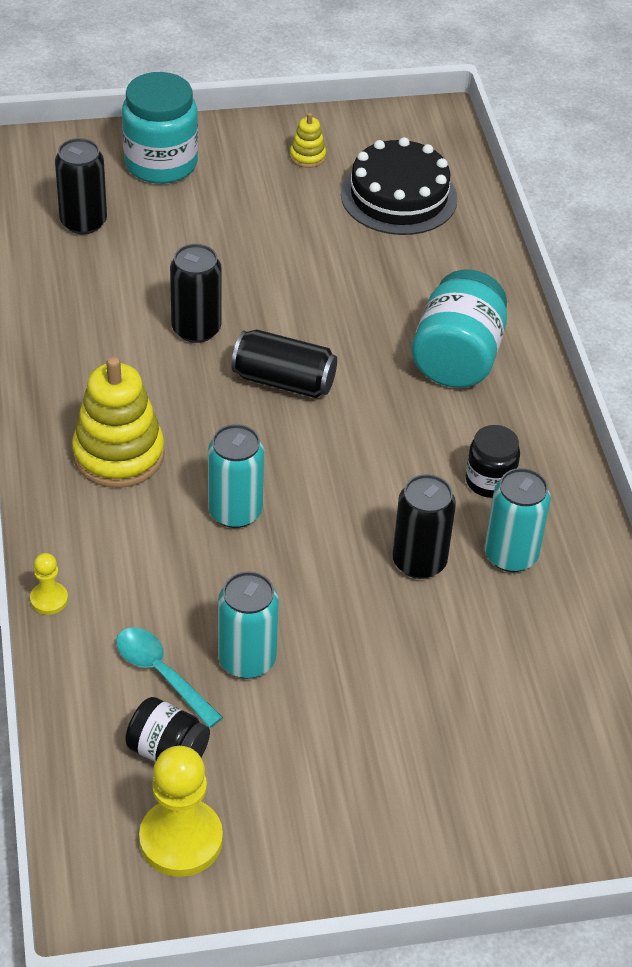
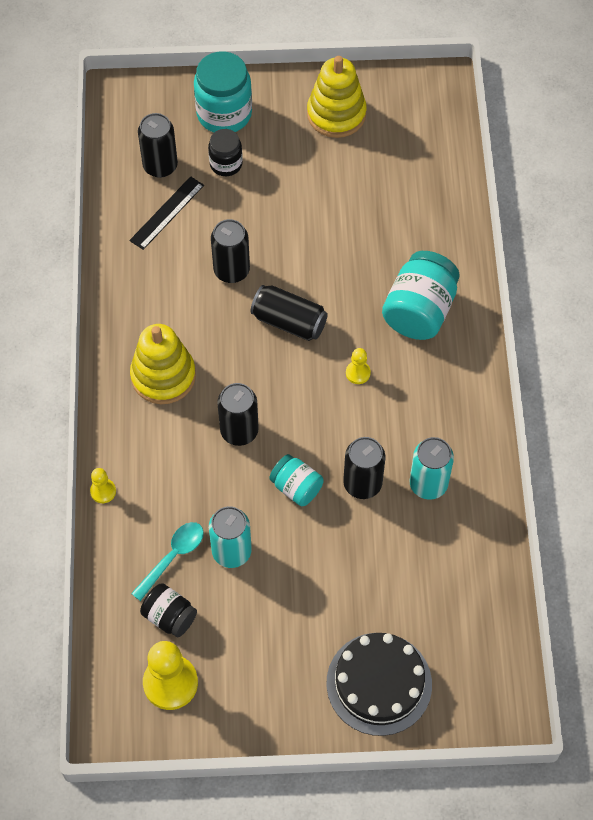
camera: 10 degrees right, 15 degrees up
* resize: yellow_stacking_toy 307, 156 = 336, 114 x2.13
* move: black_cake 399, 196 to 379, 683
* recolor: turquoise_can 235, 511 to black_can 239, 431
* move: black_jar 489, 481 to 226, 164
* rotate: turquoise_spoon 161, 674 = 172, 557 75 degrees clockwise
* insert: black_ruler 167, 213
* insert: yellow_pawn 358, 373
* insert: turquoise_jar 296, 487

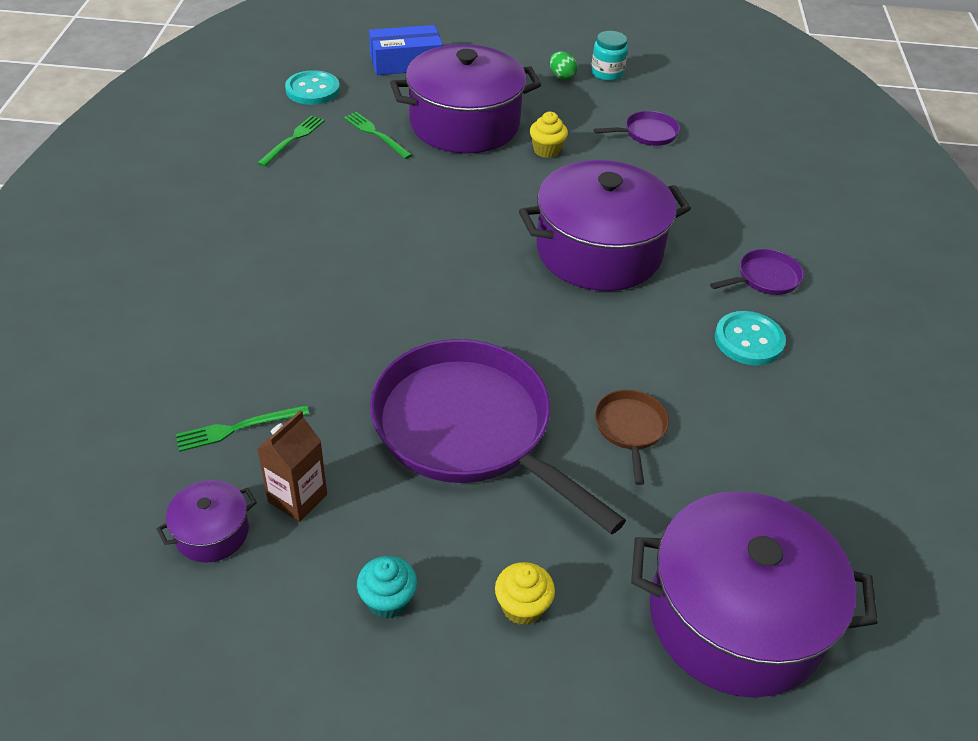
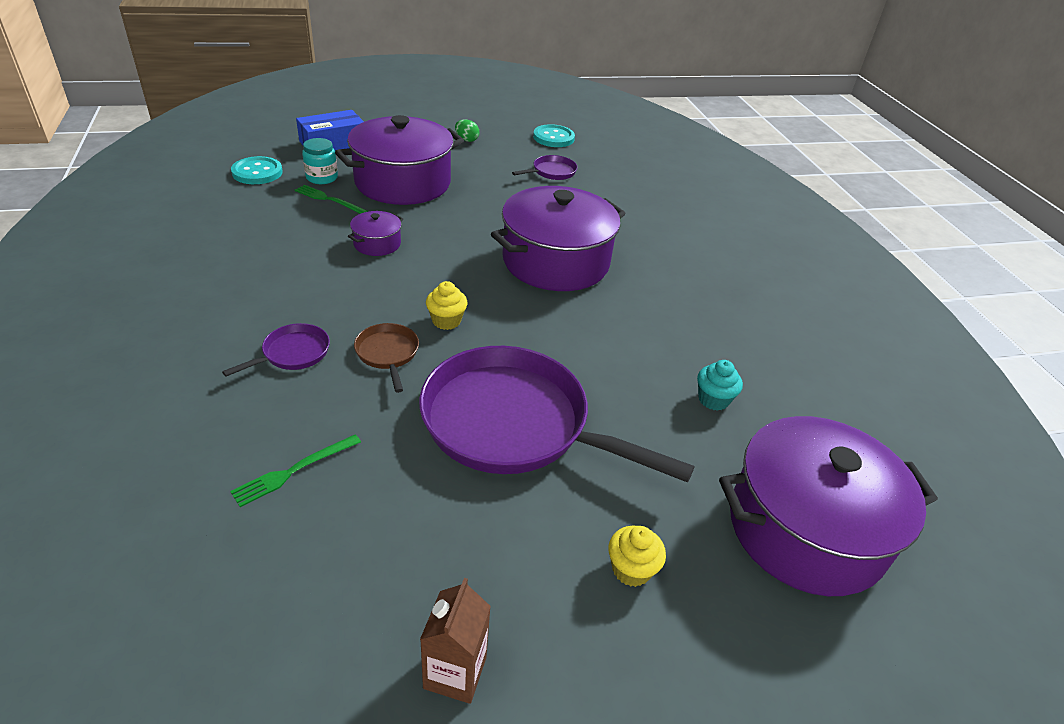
camera: 20 degrees left, 5 degrees down
* move: turquoise_jar 607, 73 to 322, 178
* move: yellow_cupcake 546, 150 to 446, 321
* delete: green_fork 293, 139
* move: purple_pan 765, 278 to 292, 353
* move: turquoise_button 749, 340 to 553, 138
* move: brown_pan 630, 429 to 388, 354
* move: brown_carton 297, 498 to 455, 672
* move: purple_pot 212, 532 to 377, 244
* move: turquoise_cupcake 388, 601 to 713, 399

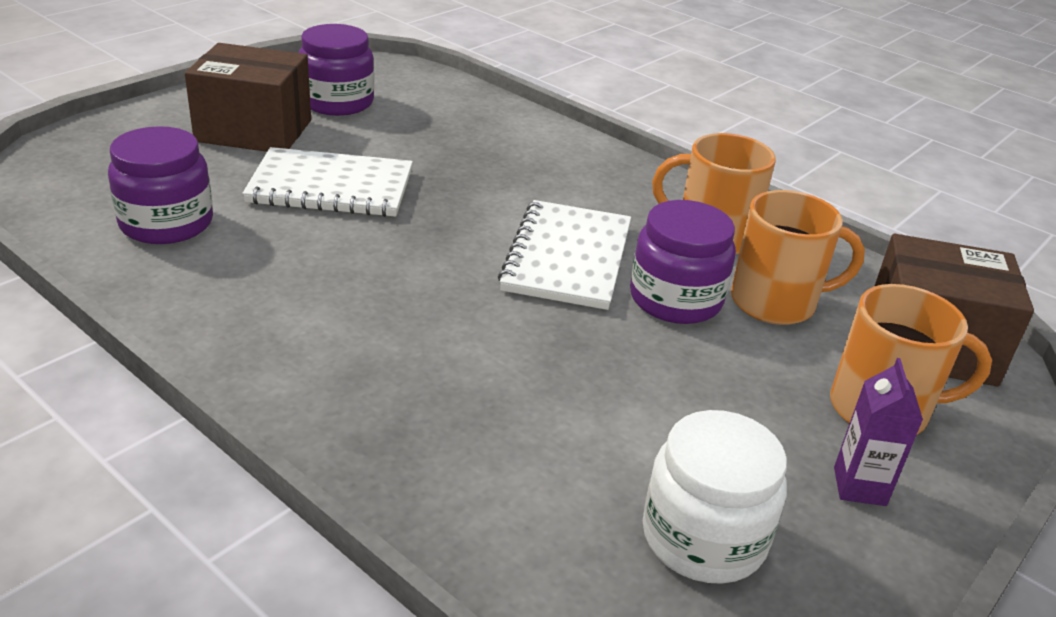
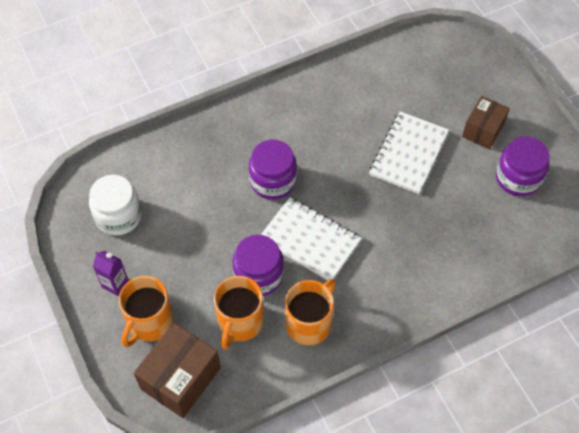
camera: 115 degrees right, 25 degrees up
* resize: brown_box 254, 131 = 483, 130 x0.66
* move: purple_jar 166, 223 to 273, 181

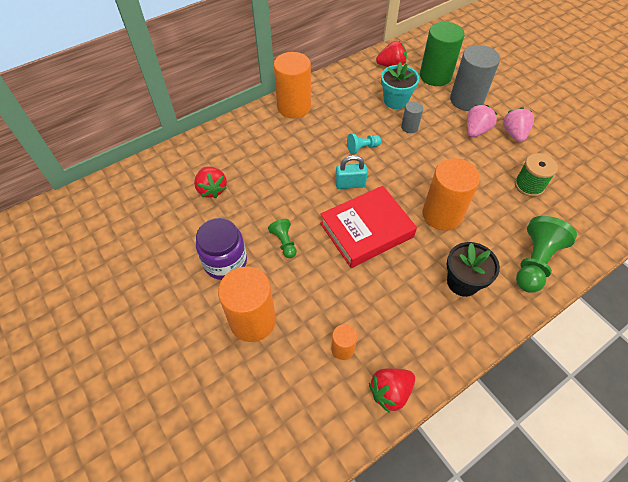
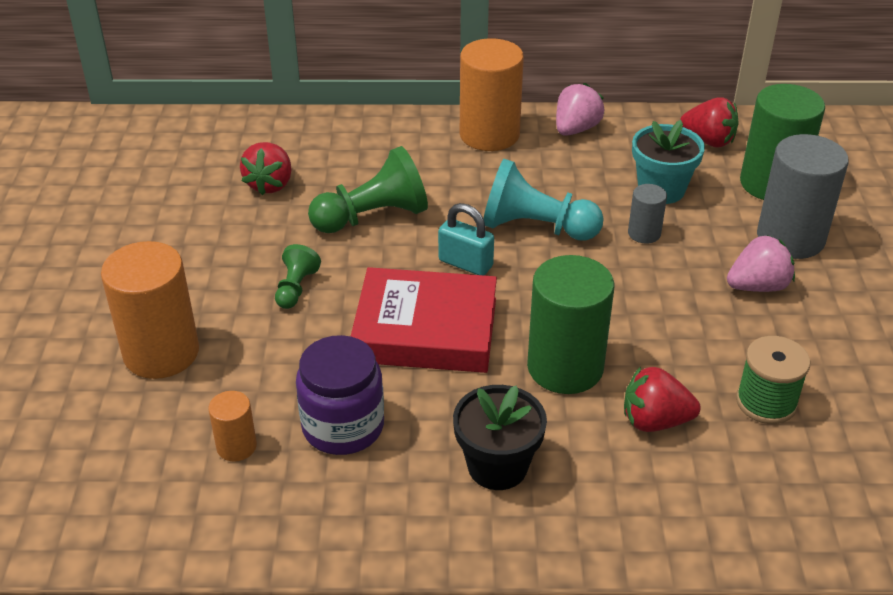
camera: 35 degrees right, 15 degrees down
* move: pink_strawberry 514, 134 to 576, 129
* resize: turquoise_pawn 362, 148 = 535, 228 x1.88
* recolor: orange_cylinder 442, 214 to green_cylinder 565, 367
* move: green_pawn 534, 262 to 373, 217
* move: purple_jar 225, 262 to 343, 426
* move: red_strawberry 390, 392 to 655, 421

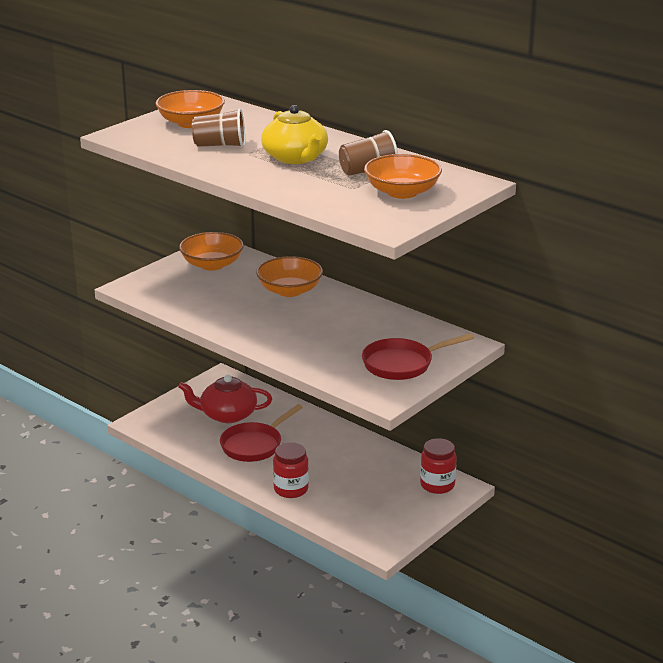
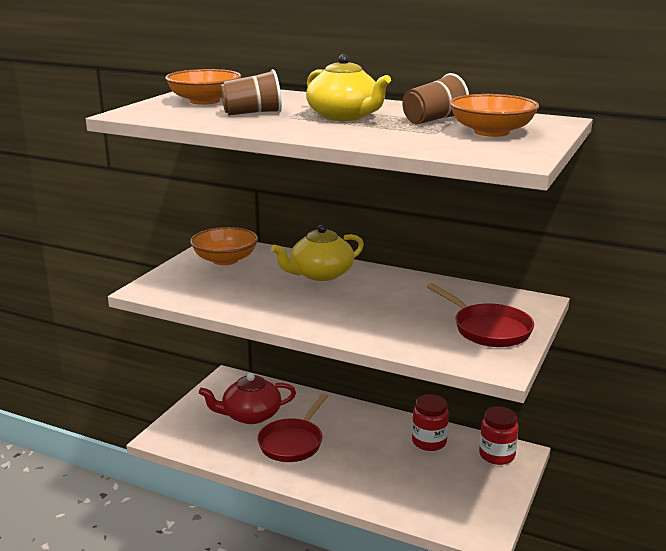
camera: 15 degrees left, 5 degrees down
* replace: orange_bowl 289, 290 to yellow_teapot 320, 274
* rotate: red_pan 402, 364 = 488, 329 90 degrees counterclockwise
* move: red_jar 291, 489 to 429, 442

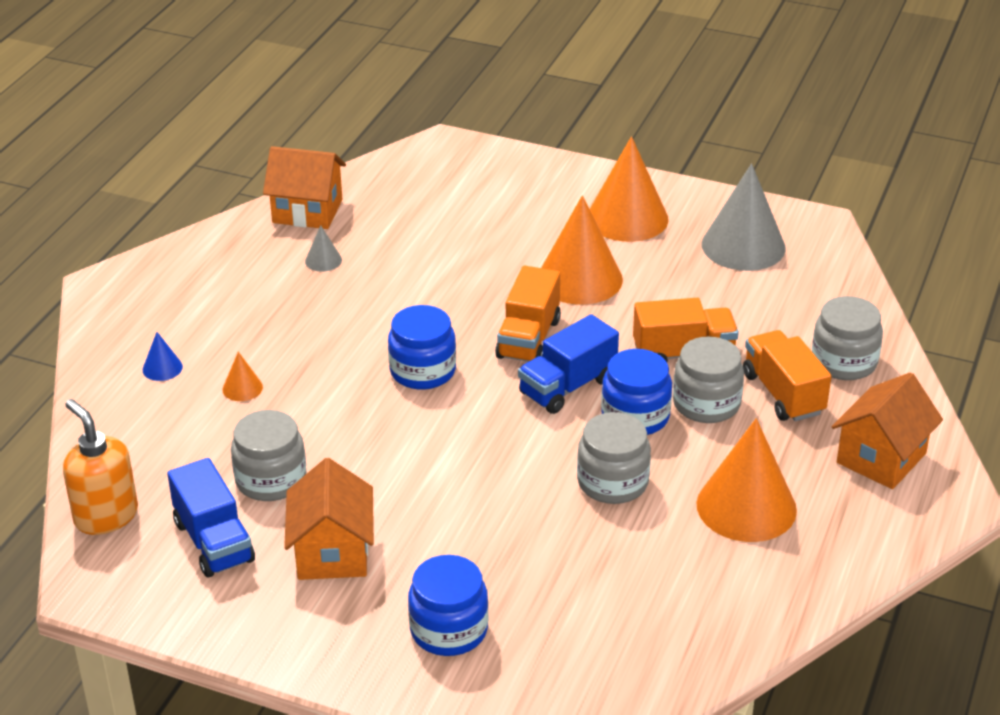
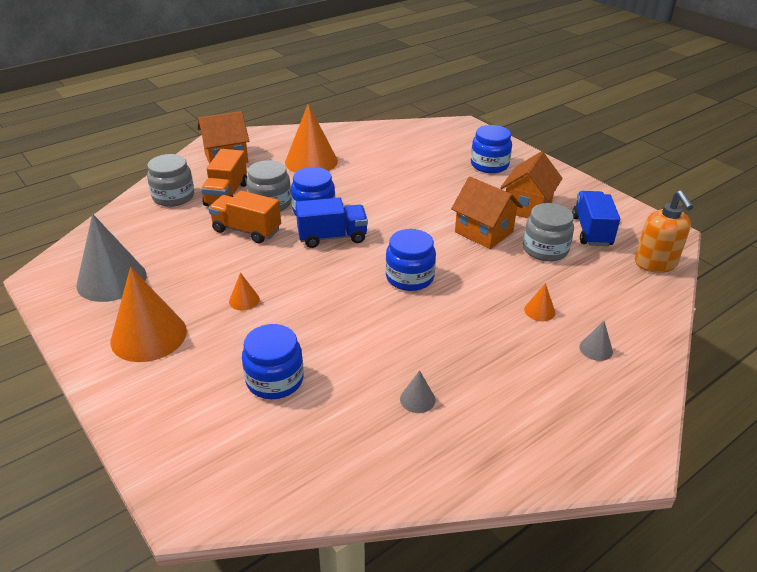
camera: 150 degrees left, 0 degrees up
* move: orange_house 307, 211 to 483, 232
* resize: orange_cone 580, 278 = 244, 300 x0.44
* delete: orange_truck 528, 339
* recolor: blue_cone 162, 368 to grey_cone 596, 349
* delete: grey_jar 612, 482
* insert: blue_jar 275, 380

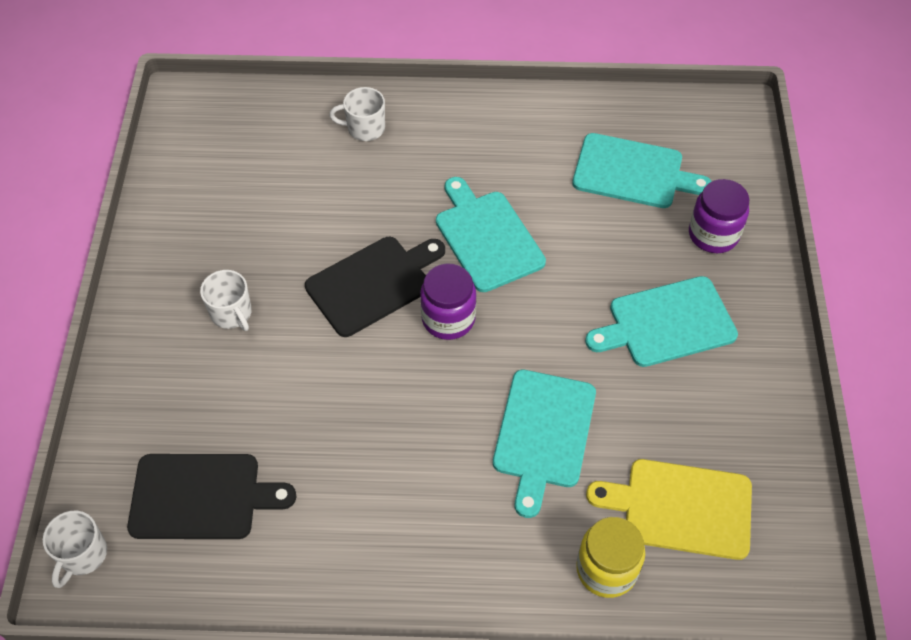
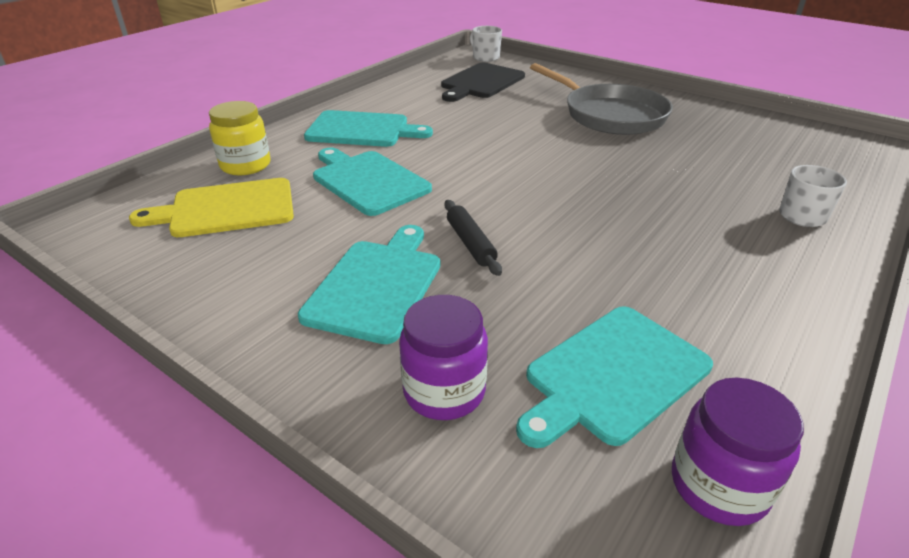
camera: 125 degrees right, 20 degrees down
* move: turquoise_cutting_board 487, 237 to 362, 130
* delete: black_cutting_board 373, 283
* move: purple_jar 448, 319 to 718, 485
* replace: white_mug 232, 313 to grey_pan 609, 115
* rotate: yellow_cutting_board 680, 508 = 226, 209 150 degrees counterclockwise
* insert: black_rolling_pin 470, 243

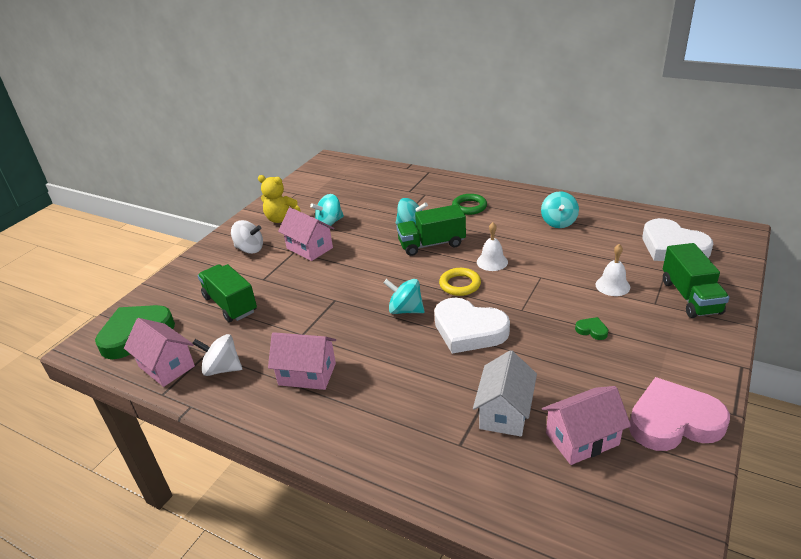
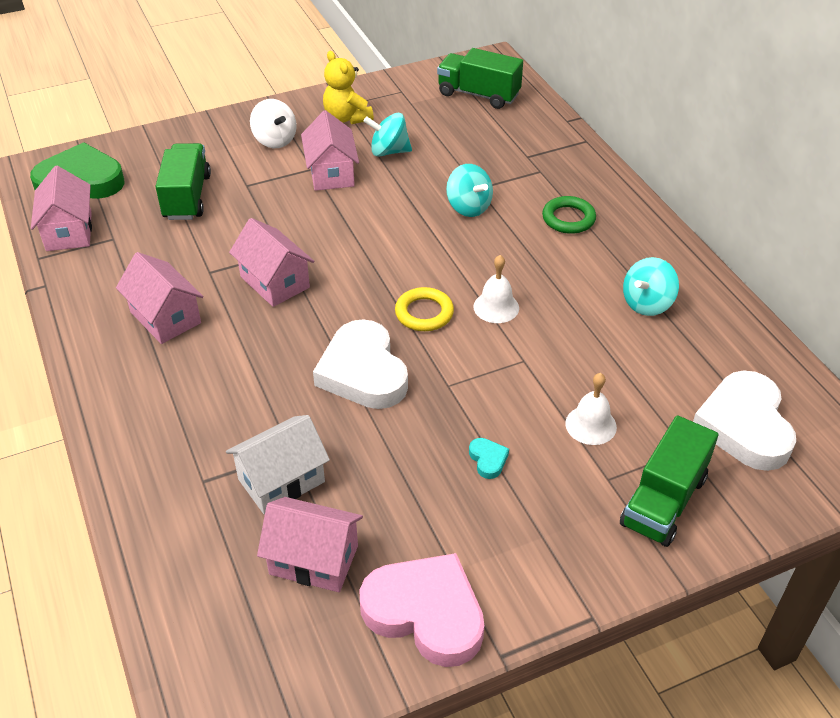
camera: 35 degrees right, 10 degrees up
* move: green_truck 432, 244 to 478, 95
* delete: turquoise_spinning_top 405, 310
* recolor: green_heart 592, 330 to turquoise_heart 488, 460
* delete: white_spinning_top 222, 369
* insert: pink_house 275, 282

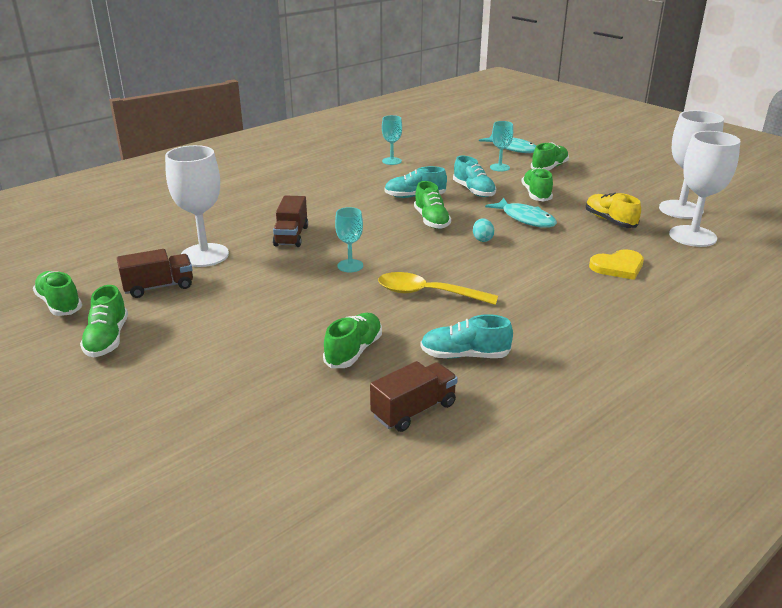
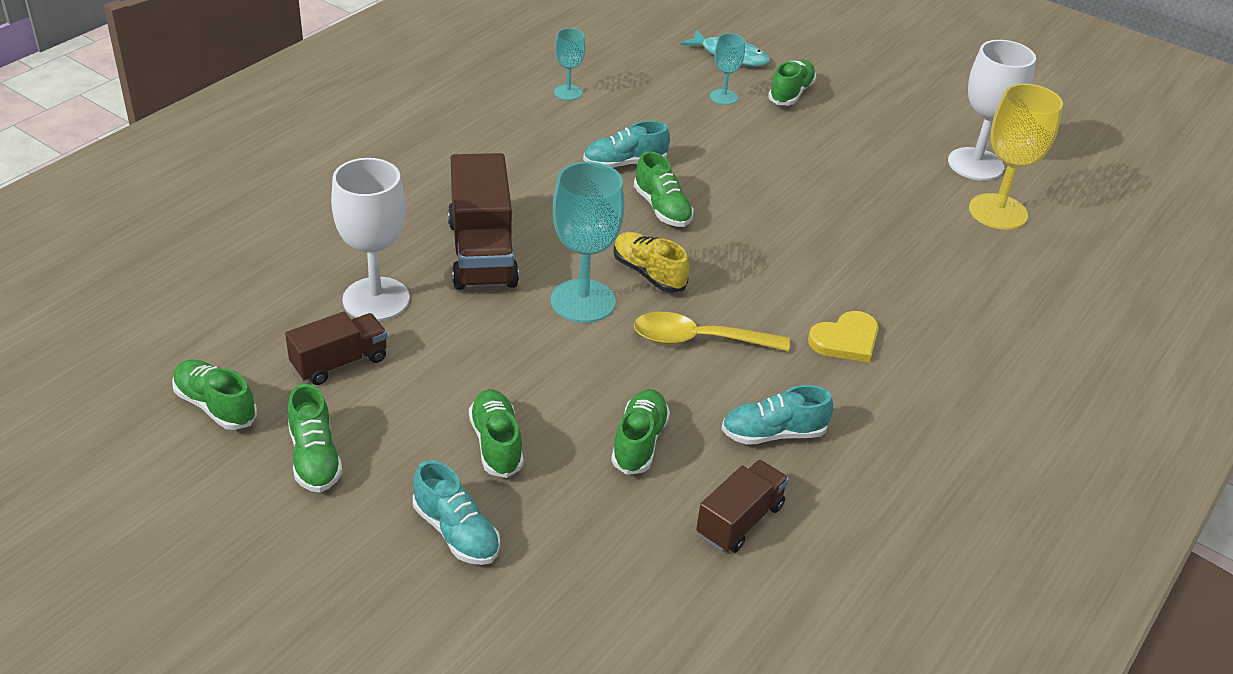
camera: 15 degrees left, 10 degrees up
* recolor: white_goblet 692, 236 to yellow_goblet 998, 212
* move: turquoise_shoe 473, 191 to 456, 532
* move: green_shoe 536, 194 to 496, 444
* move: yellow_shoe 610, 221 to 648, 273
* resize: brown_truck 291, 236 = 482, 253 x1.68
* delete: turquoise_fish 525, 219
* resize: turquoise_goblet 350, 266 = 583, 301 x1.86
* delete: turquoise_egg 482, 239
* move: yellow_heart 618, 267 to 846, 340

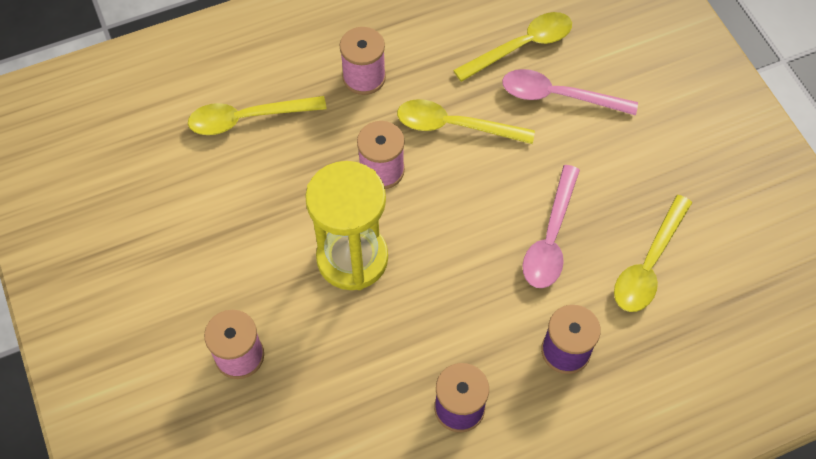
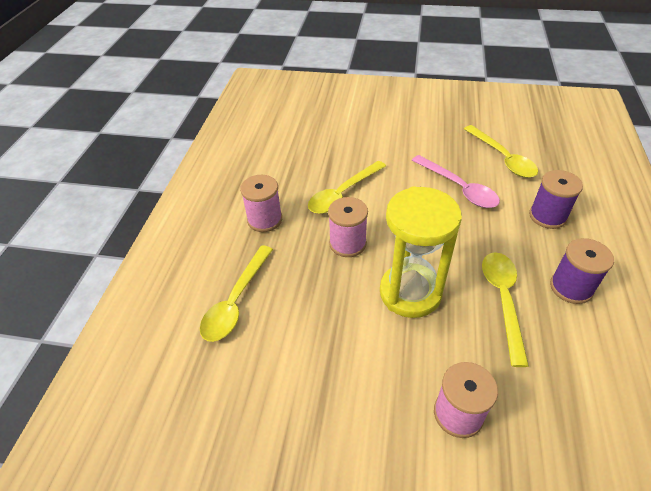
camera: 55 degrees left, 15 degrees down
* move: yellow_spoon 521, 46 to 503, 300
* delete: pink_spoon 558, 96

